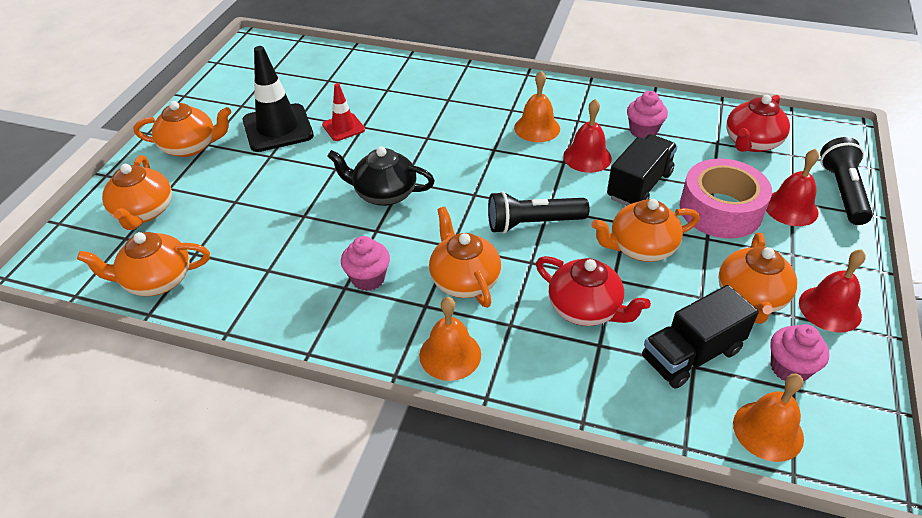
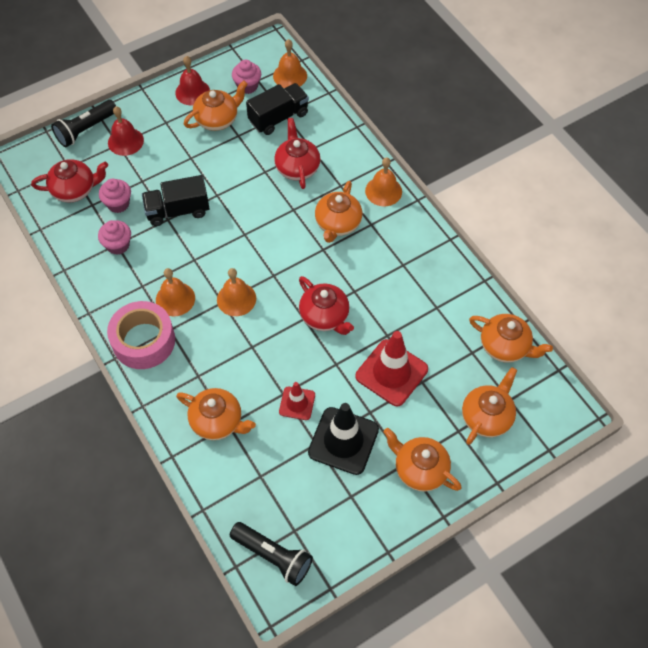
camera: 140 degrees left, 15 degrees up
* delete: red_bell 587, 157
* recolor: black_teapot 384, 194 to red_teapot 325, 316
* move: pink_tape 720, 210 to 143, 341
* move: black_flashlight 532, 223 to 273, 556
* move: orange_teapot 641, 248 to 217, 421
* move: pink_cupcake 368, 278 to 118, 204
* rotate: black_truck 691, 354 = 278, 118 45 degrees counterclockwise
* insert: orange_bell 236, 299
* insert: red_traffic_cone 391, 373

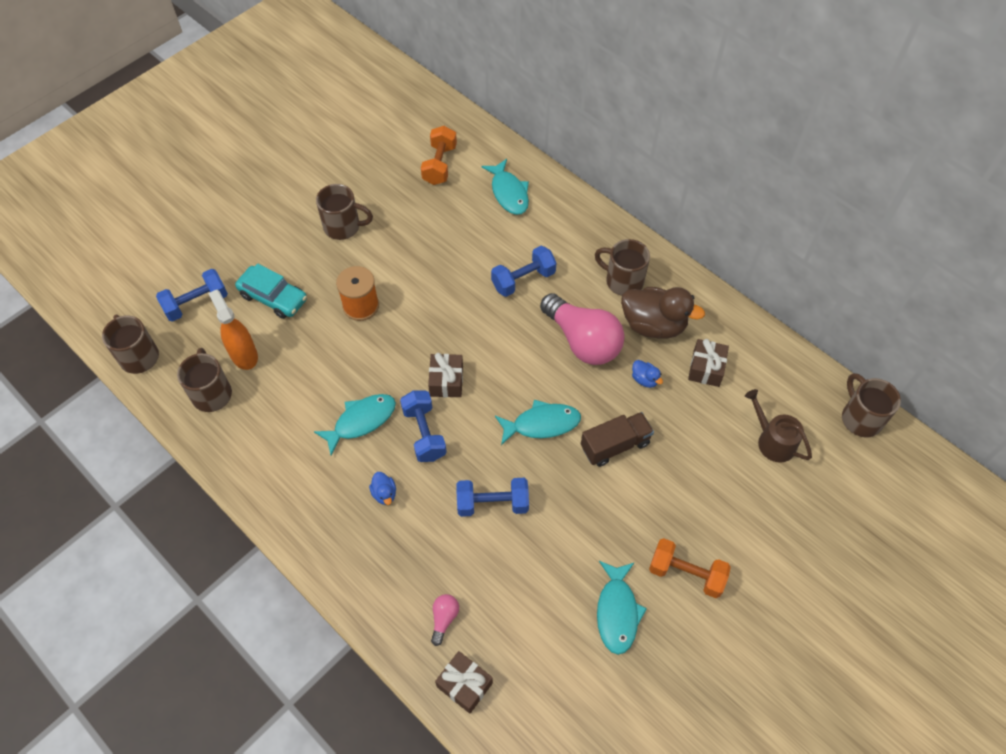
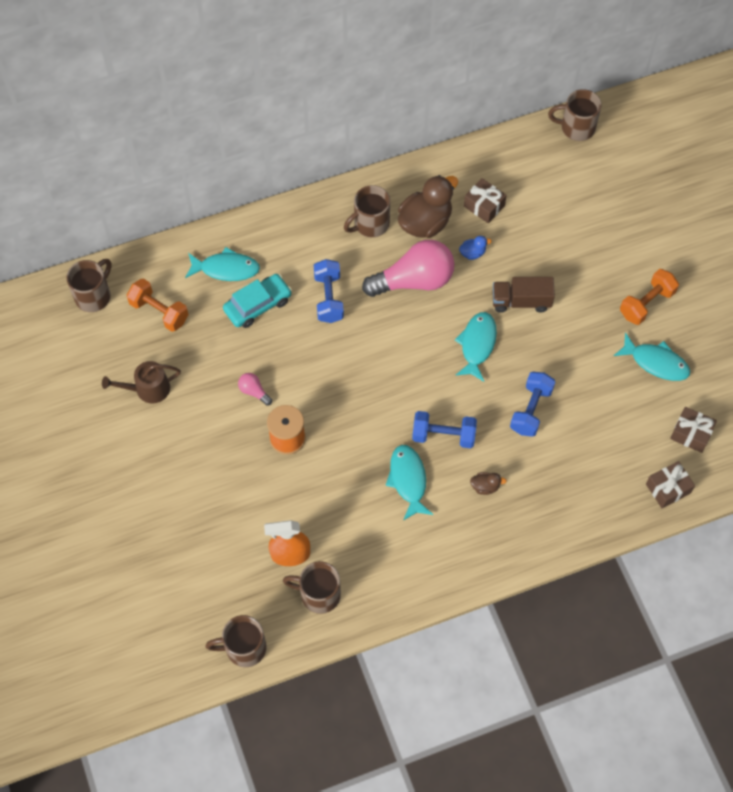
camera: 65 degrees left, 5 degrees up
* move: brown_mug 343, 227 to 94, 296
* move: turquoise_car 273, 297 to 258, 305
* delete: blue_dumbbell 196, 303
* move: brown_gift 446, 381 to 691, 434
* move: brown_watering_can 772, 441 to 148, 389
* rotate: brown_truck 615, 445 = 521, 301 90 degrees counterclockwise
* recolor: blue_duck 384, 493 to brown_duck 485, 486
* move: pink_light_bulb 444, 619 to 254, 391

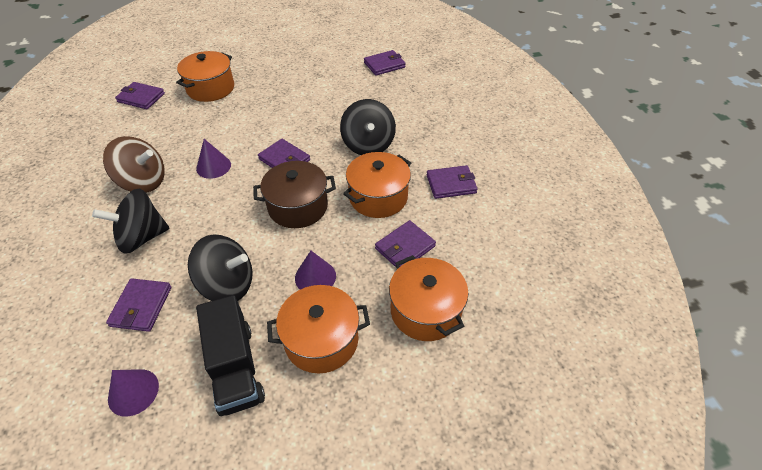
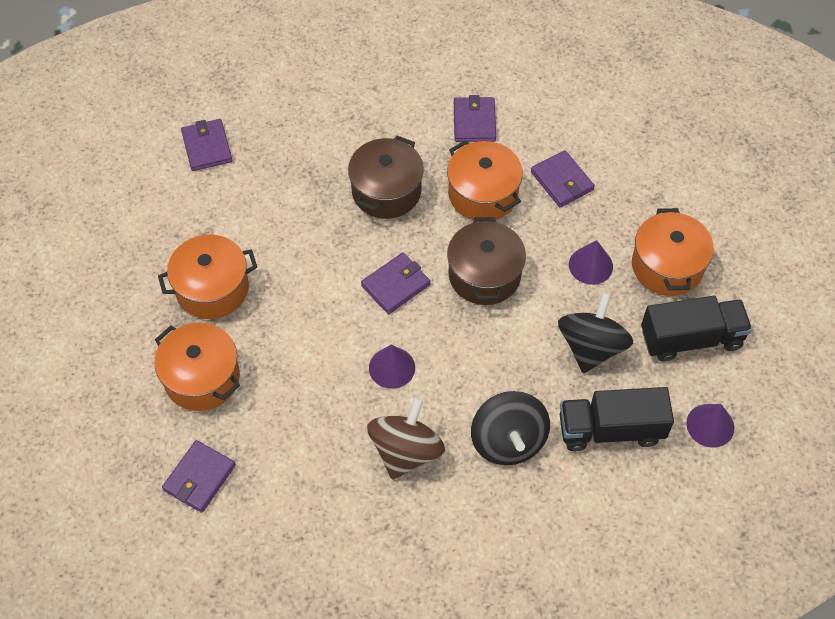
camera: 80 degrees left, 10 degrees up
* replace: black_spinning_top 368, 145 to brown_pot 386, 191
* move: orange_pot 425, 311 to 212, 288
* replace: purple_wallet 141, 306 to black_truck 610, 430

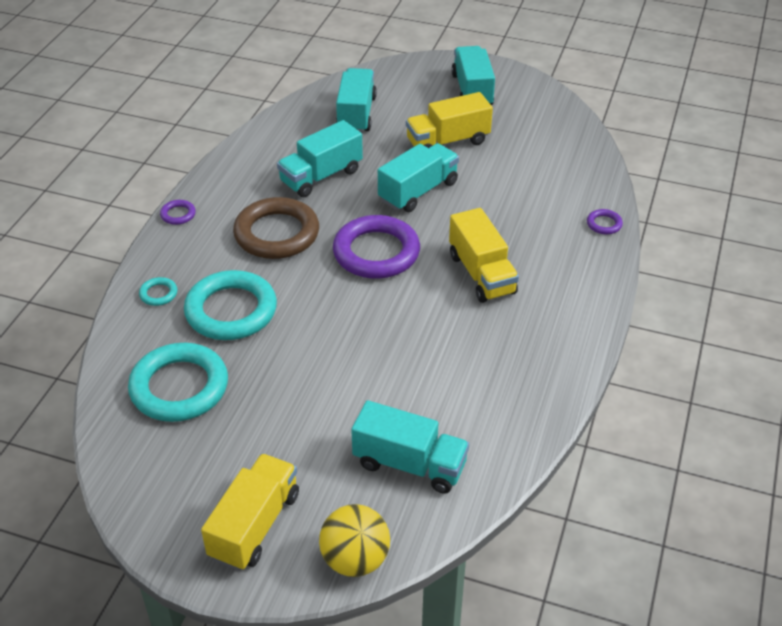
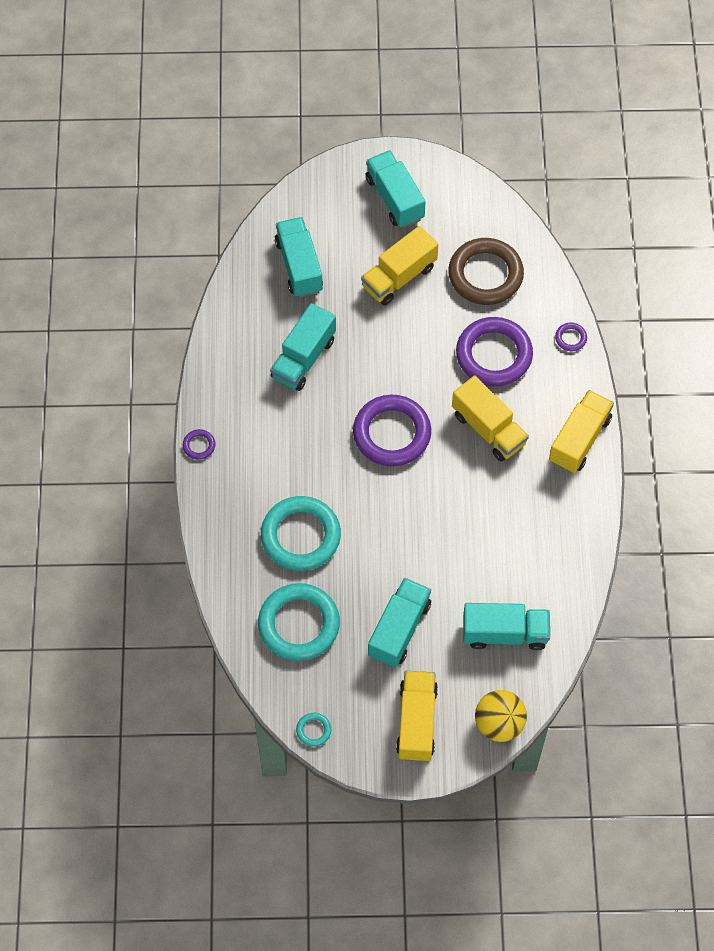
camera: 20 degrees left, 20 degrees up
* move: turquoise_truck 418, 191 to 399, 629
* move: brown_ring 277, 234 to 485, 275
* move: turquoise_ring 158, 294 to 313, 730
* insert: purple_ring 494, 355
* insert: yellow_truck 579, 440

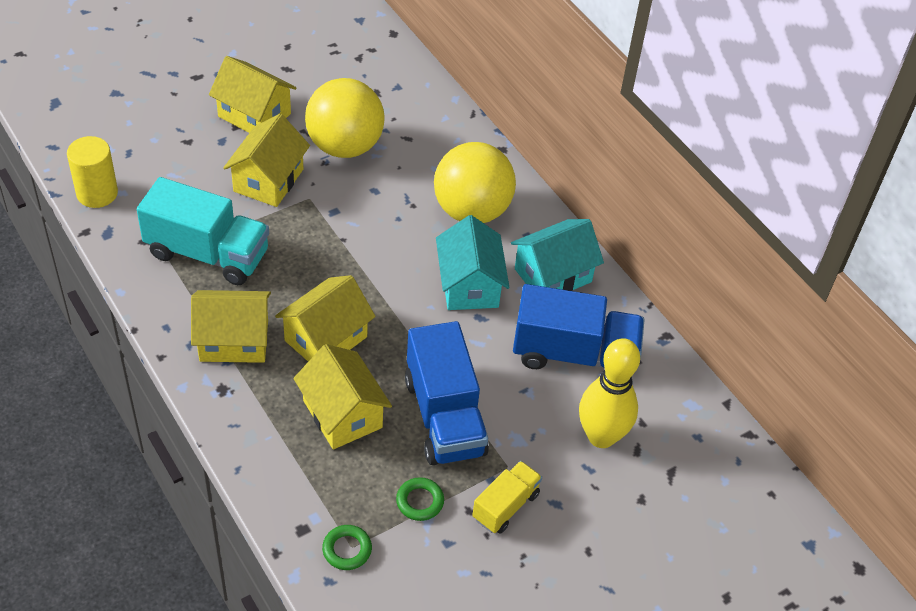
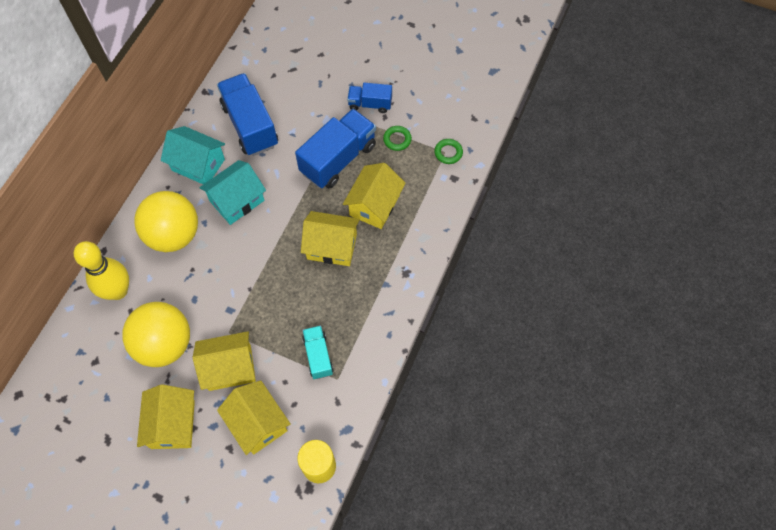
camera: 120 degrees left, 15 degrees up
* resize: turquoise_truck 207, 253 = 318, 356 x0.55
* move: yellow_house 234, 340 to 258, 423
* move: yellow_bowling_pin 601, 436 to 118, 291
* recolor: yellow_truck 505, 506 to blue_truck 370, 104

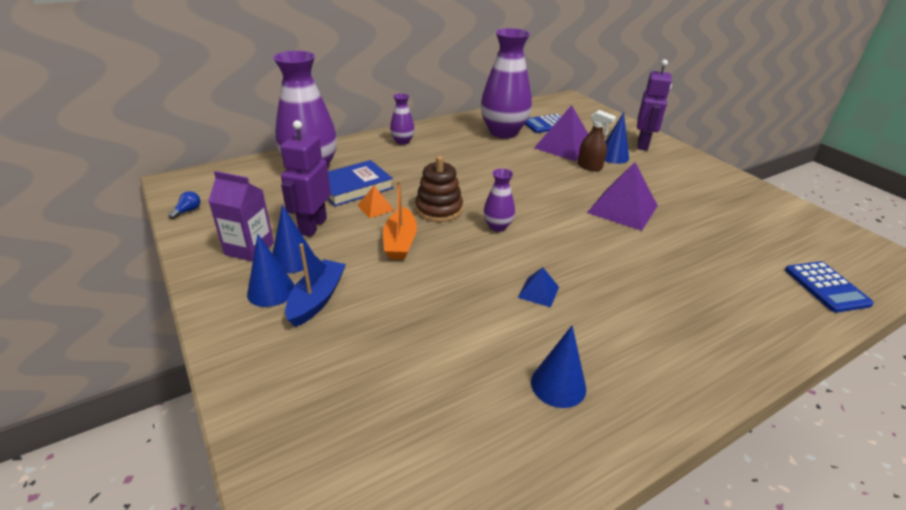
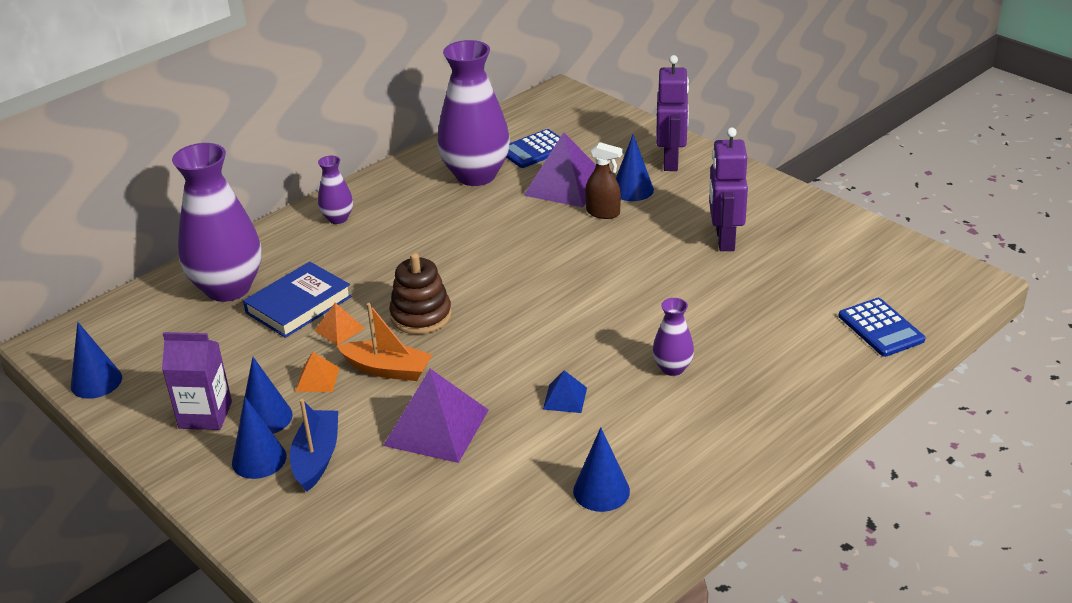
camera: 10 degrees left, 0 degrees up
* move: purple_robot 312, 226 to 724, 240
* move: purple_pyramid 622, 209 to 436, 427
* move: purple_vase 497, 226 to 672, 368
* rotate: orange_boat 400, 242 = 387, 369 60 degrees counterclockwise
* replace: blue_light_bulb 188, 211 to blue_cone 96, 381
* insert: orange_pyramid 317, 379

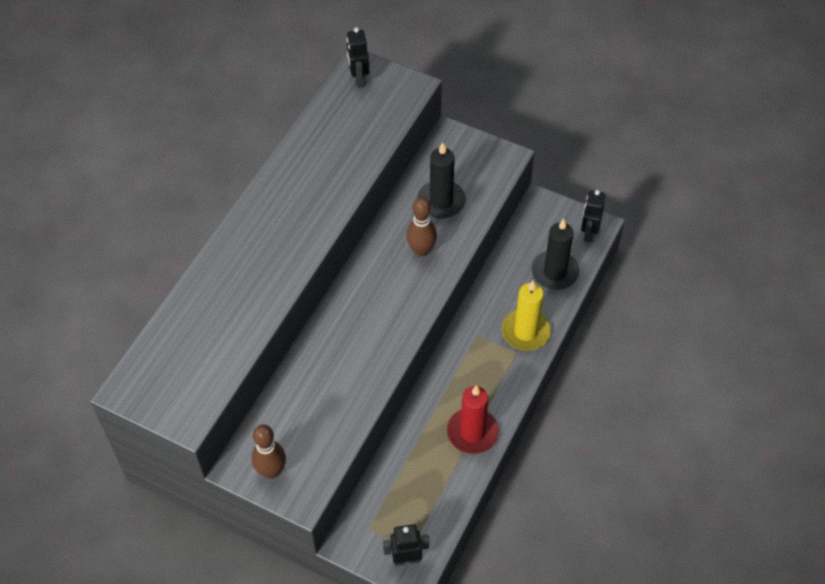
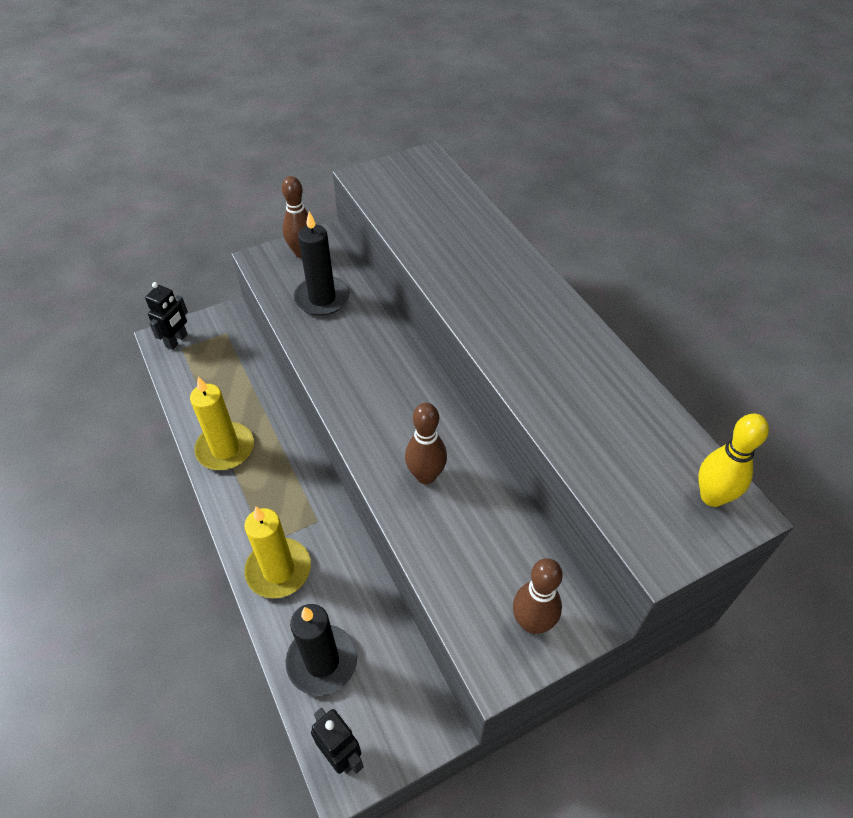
camera: 125 degrees right, 5 degrees down
* replace: black_robot 358, 79 to yellow_bowling_pin 712, 497
* move: black_candle 441, 201 to 322, 298
* recolor: red_candle 472, 432 to yellow_candle 225, 449
* insert: brown_bowling_pin 532, 623

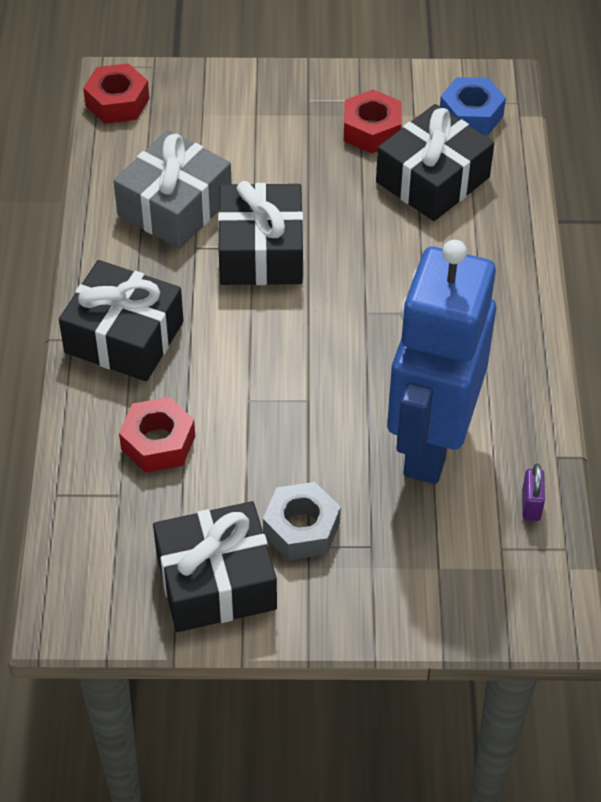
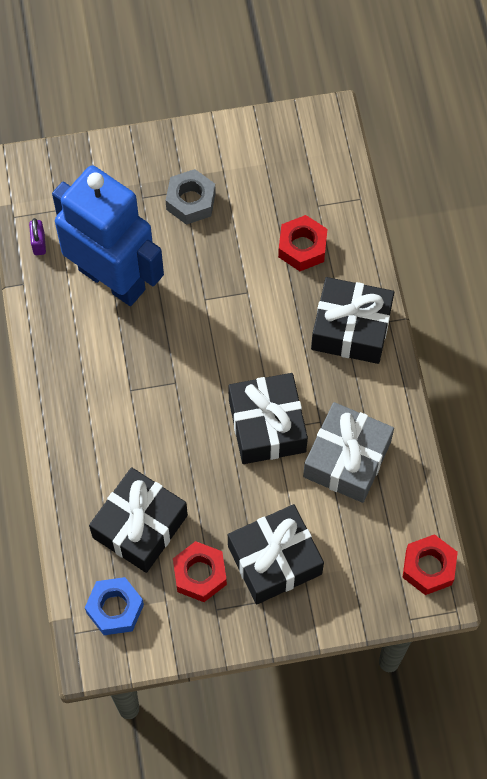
camera: 170 degrees right, 15 degrees up
* rotate: blue_robot 430, 443 = 112, 279 60 degrees counterclockwise
* move: black_gift 216, 582 to 274, 560

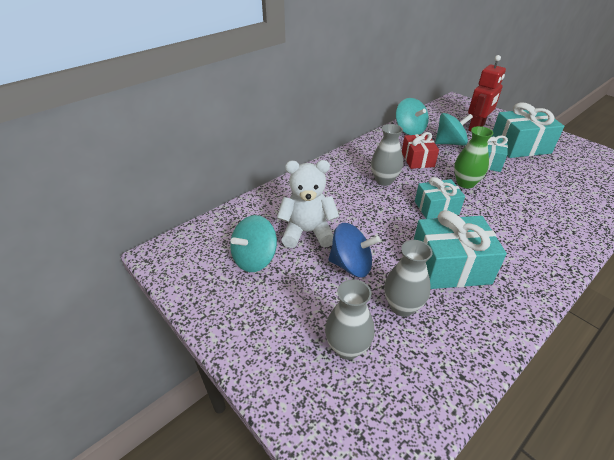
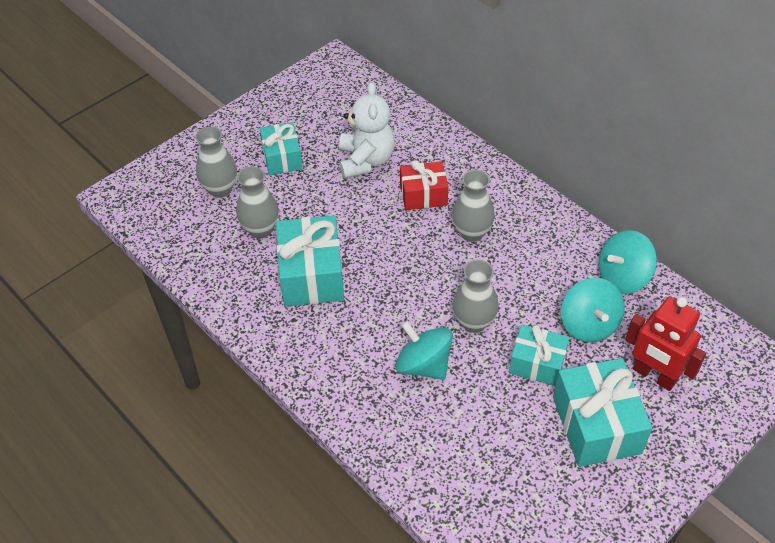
camera: 90 degrees right, 10 degrees up
* recolor: green_vase 465, 183 to grey_vase 474, 322
* move: red_gift 417, 159 to 423, 195
* move: turquoise_gift 436, 208 to 282, 158
* move: turquoise_spinning_top 255, 259 to 423, 365
* delete: blue_spinning_top 351, 265

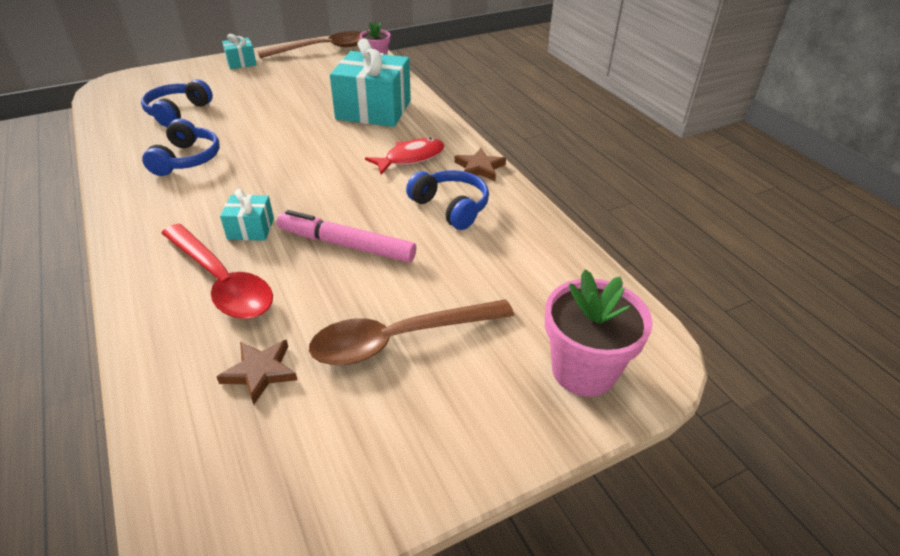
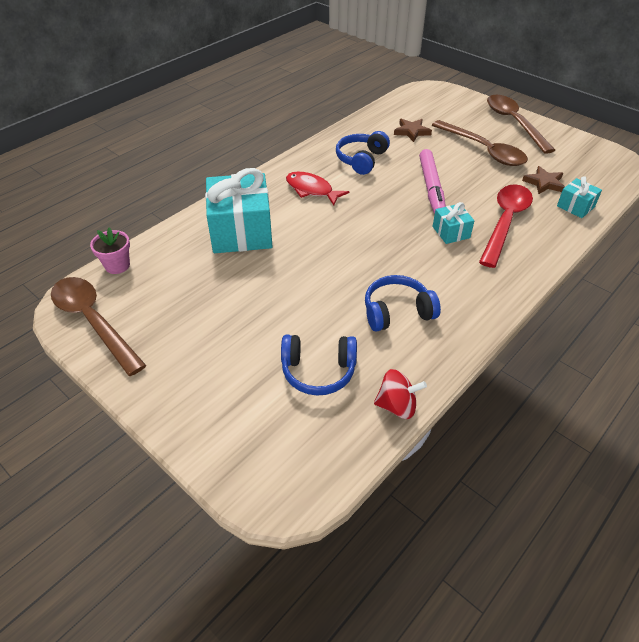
camera: 110 degrees left, 5 degrees up
* move: turquoise_gift 241, 62 to 575, 206
* move: brown_star 479, 168 to 411, 132
* delete: pink_flower_pot 583, 370
* insert: brown_spoon 514, 123
* insert: red_spinning_top 397, 406

